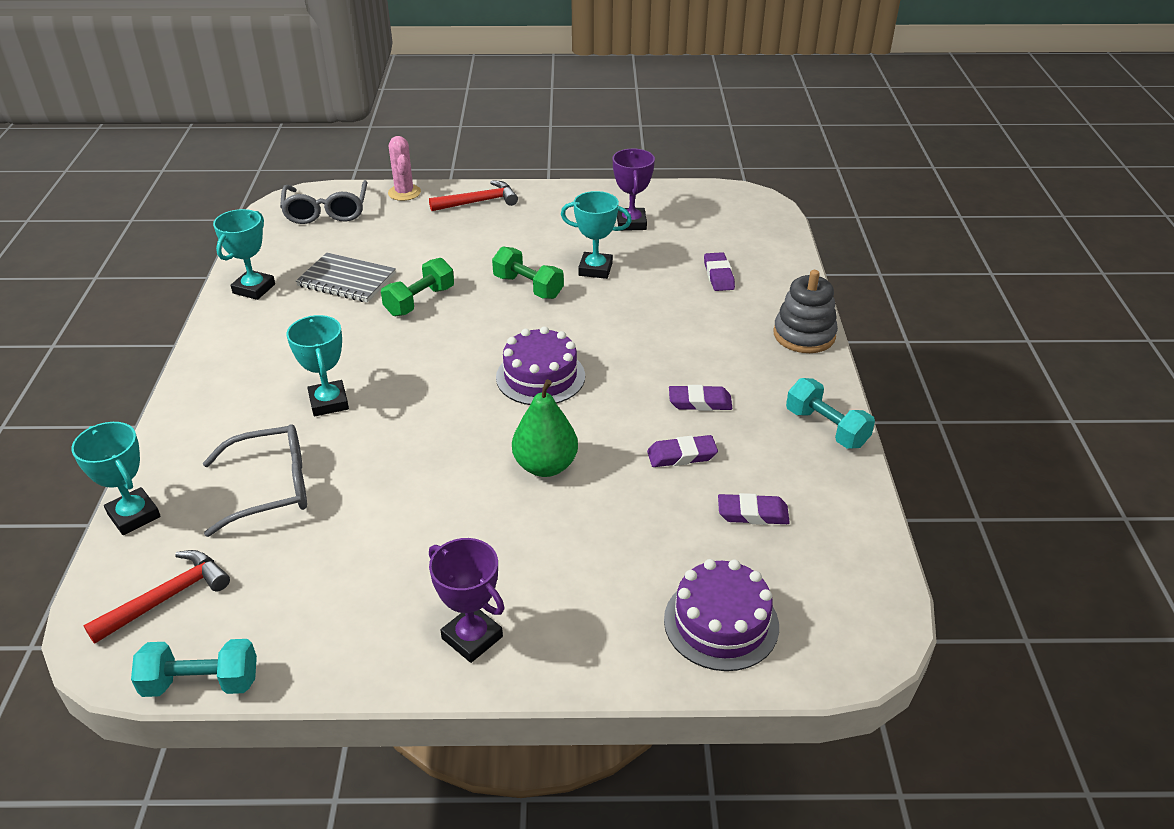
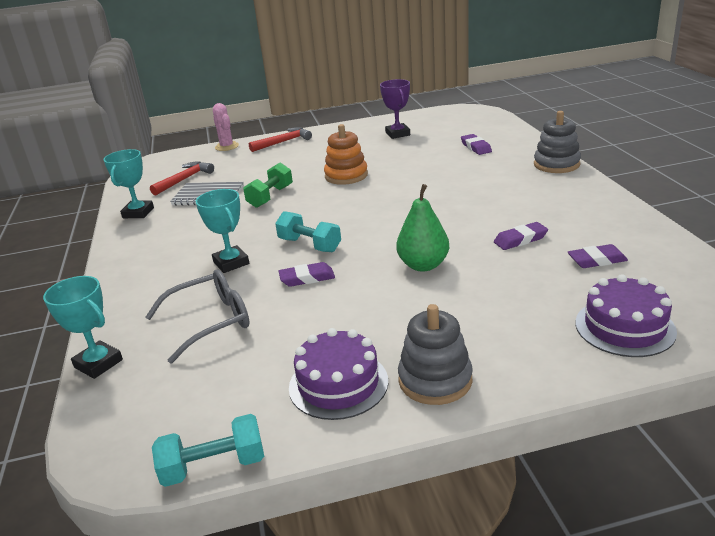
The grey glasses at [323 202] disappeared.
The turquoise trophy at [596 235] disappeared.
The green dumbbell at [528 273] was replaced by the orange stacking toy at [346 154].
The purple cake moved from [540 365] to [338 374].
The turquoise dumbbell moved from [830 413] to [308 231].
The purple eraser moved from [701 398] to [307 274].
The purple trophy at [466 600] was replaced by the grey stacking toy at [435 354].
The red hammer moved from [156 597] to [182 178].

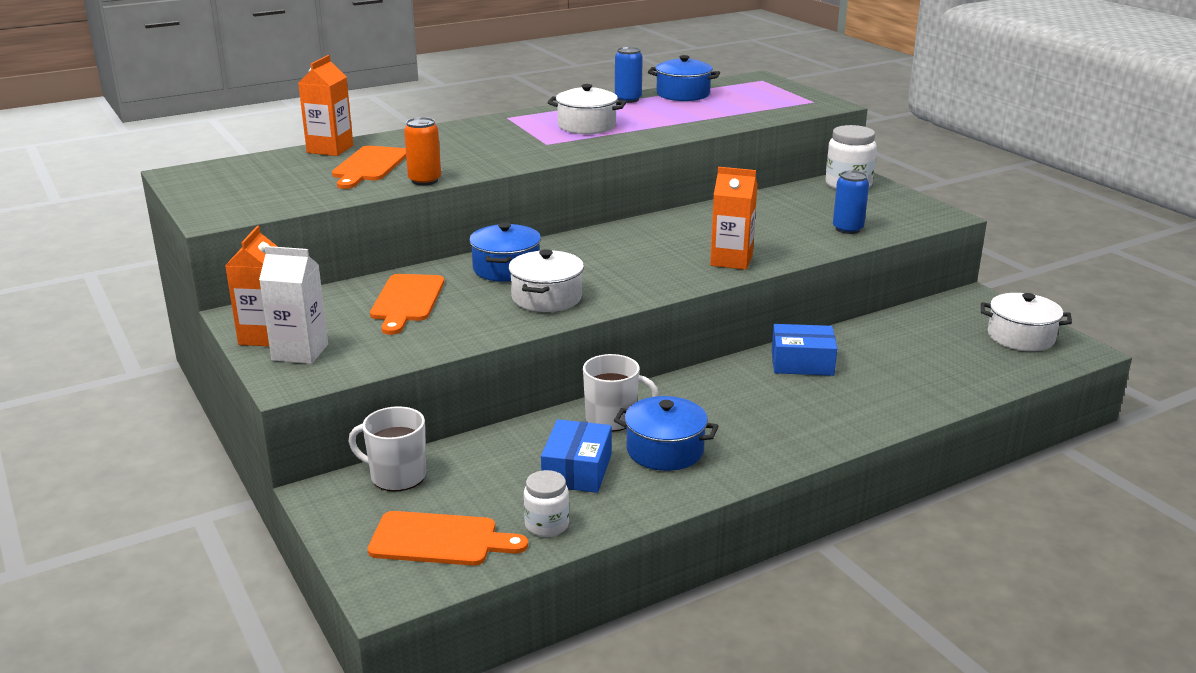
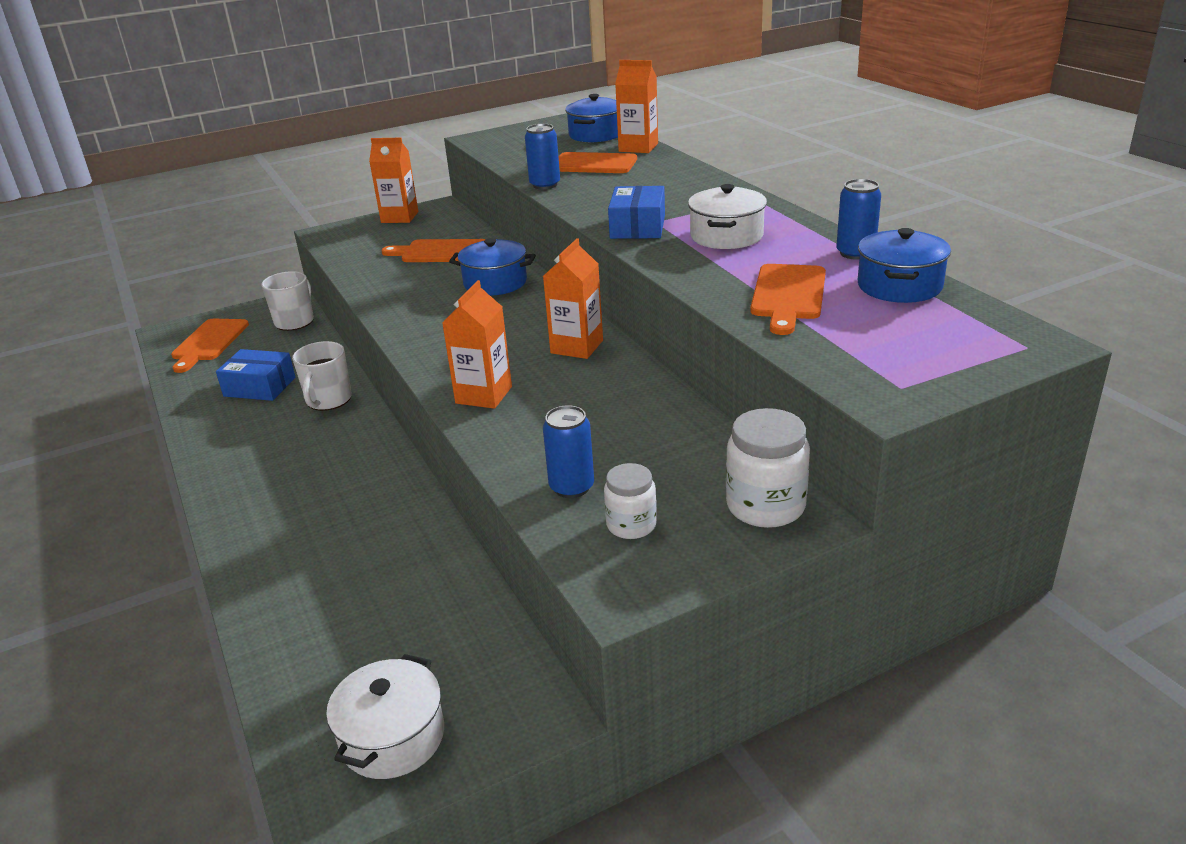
The orange can at [422 151] became the blue can at [542 156].
The white carton at [293 305] disappeared.
The white pot at [546 280] disappeared.
The blue box moved from [804 350] to [636 212].
The blue pot moved from [666 433] to [591 118].
The white jar moved from [546 503] to [630 501].
The orange carton at [573 298] appeared.
The orange cutting board at [788 299] appeared.

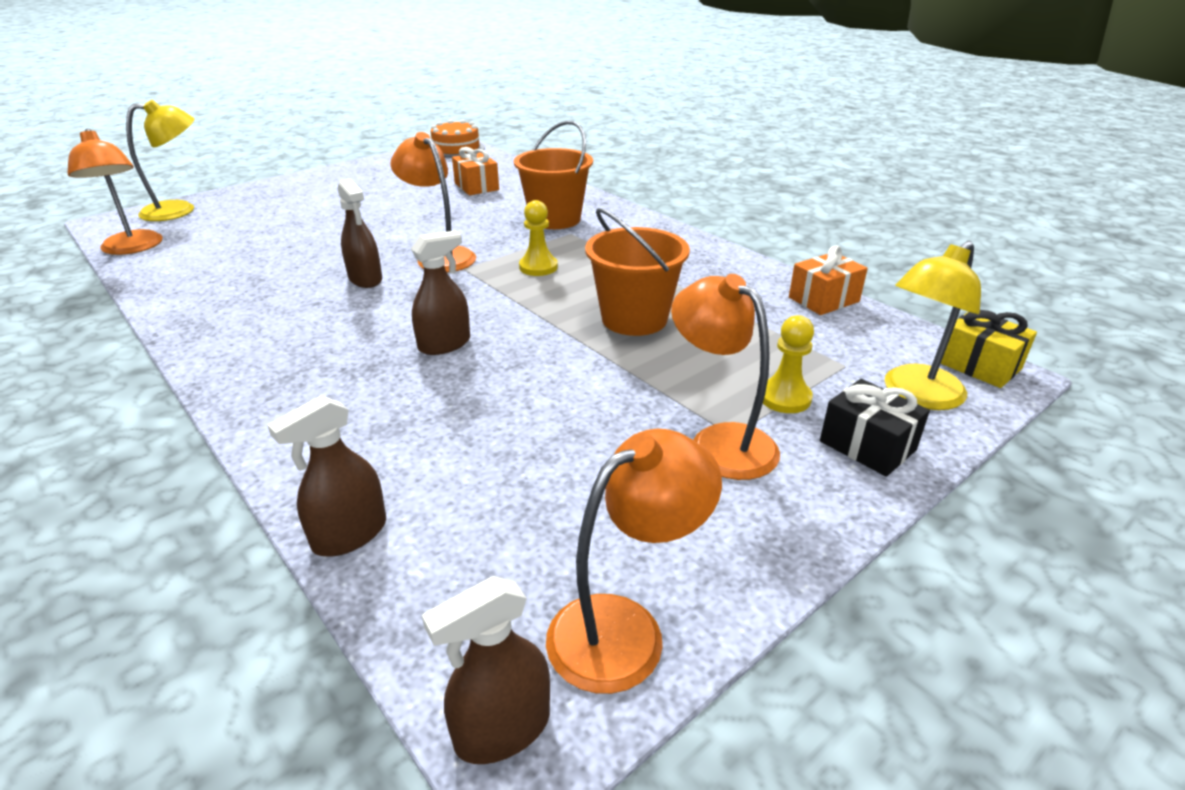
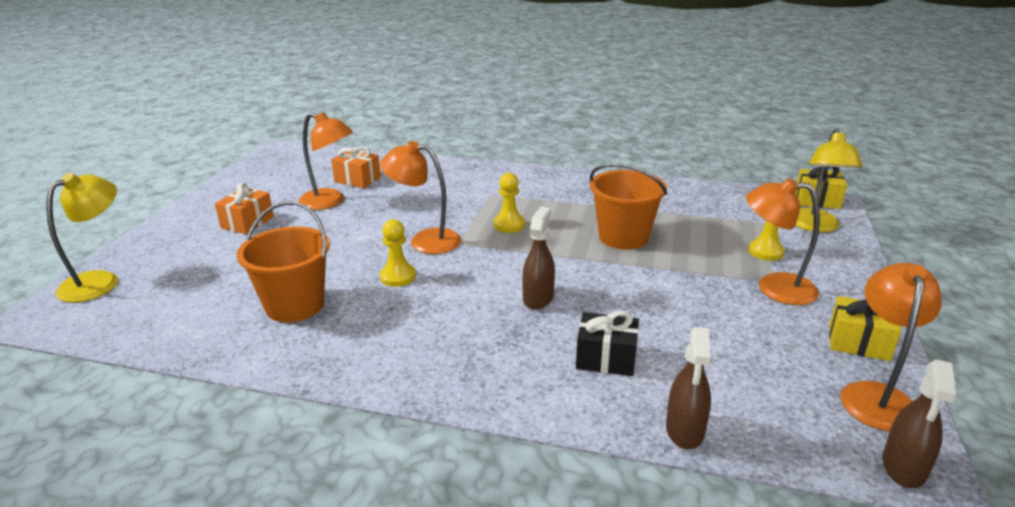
The orange cake at [458 139] disappeared.
The orange bucket moved from [553 175] to [283 261].
The orange lamp moved from [115 191] to [325 161].
The brown spray bottle at [360 233] was replaced by the yellow pawn at [398 253].
The orange gift moved from [828 280] to [244 208].
The black gift moved from [875 428] to [607 343].
The yellow gift at [865 328] appeared.

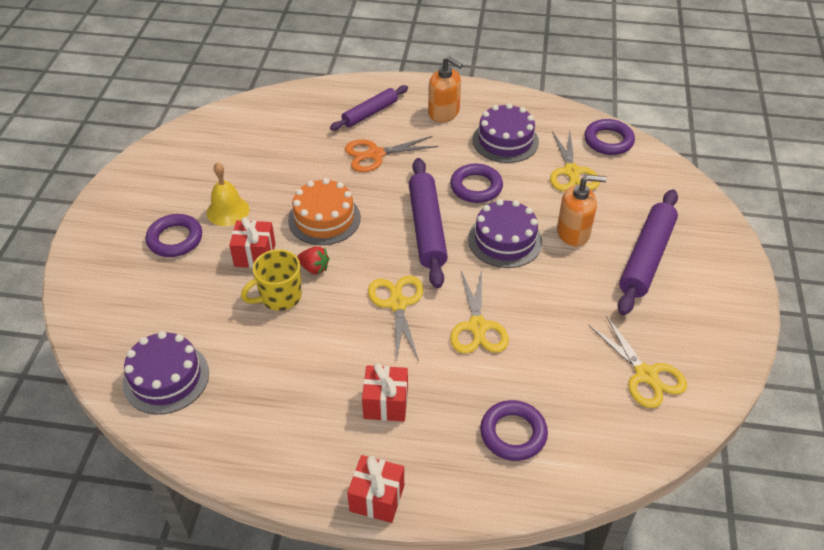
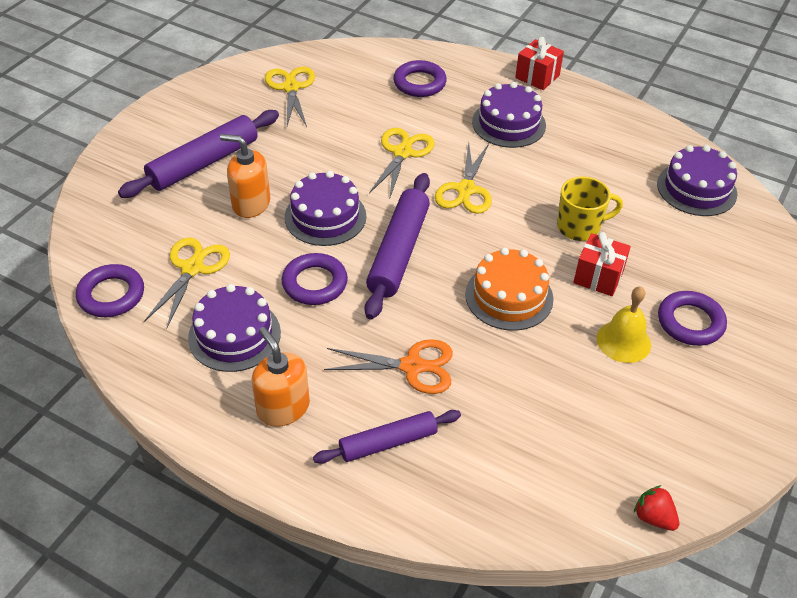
The red strawberry moved from [313 260] to [656 508].
The red gift at [385 392] was replaced by the purple cake at [509 115].

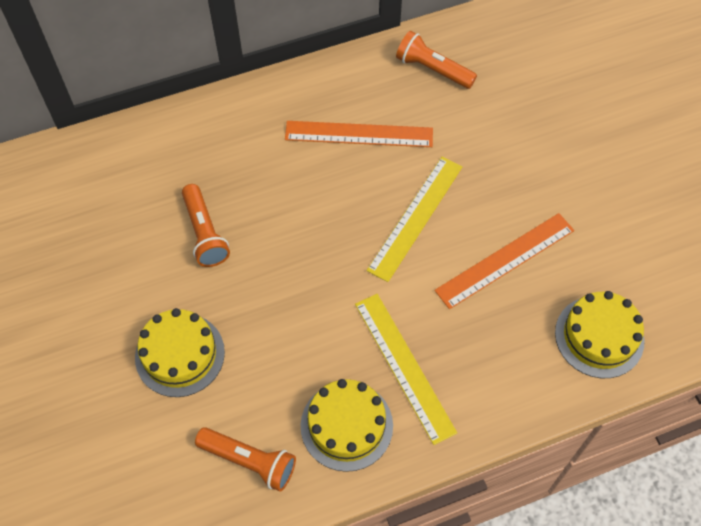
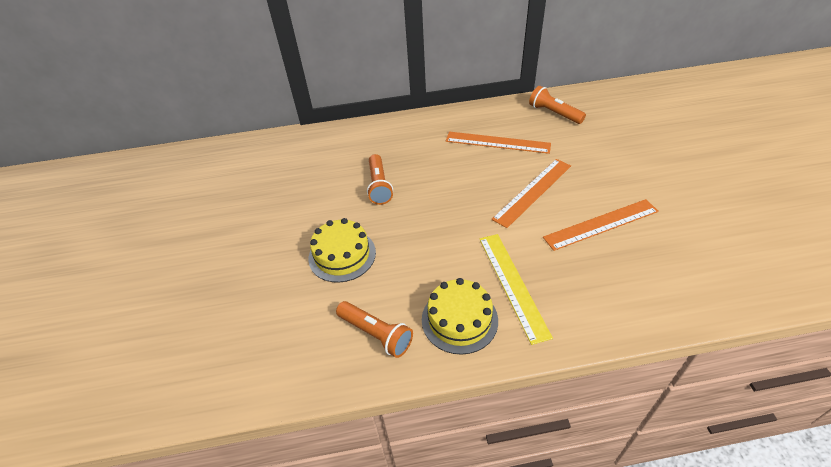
The yellow ruler at [414 219] became the orange ruler at [531 193].
The yellow cake at [600 334] disappeared.

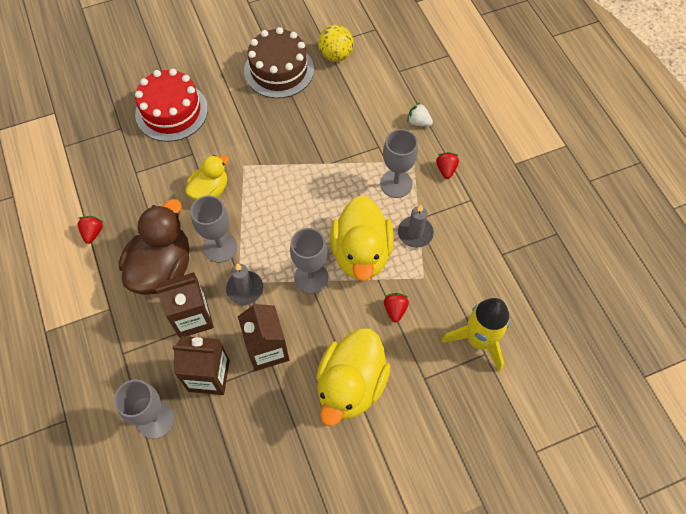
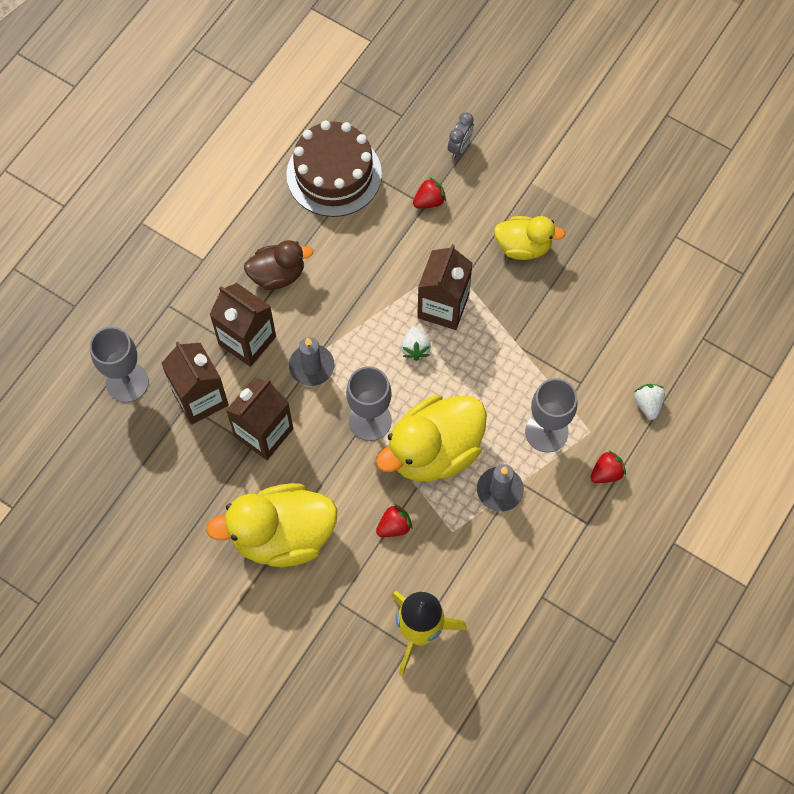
The yellow ball at [336 43] disappeared.
The brown cake moved from [279 62] to [334 169].
The red cake at [171 105] was replaced by the grey clock at [461 135].
The yellow duck moved from [207 177] to [529 238].
The grey goblet at [214 229] disappeared.
The brown duck at [154 247] changed to 0.59 times the size.
The red strawberry moved from [90 230] to [429 193].
The brown carton at [445 287] appeared.
The white strawberry at [416 343] appeared.

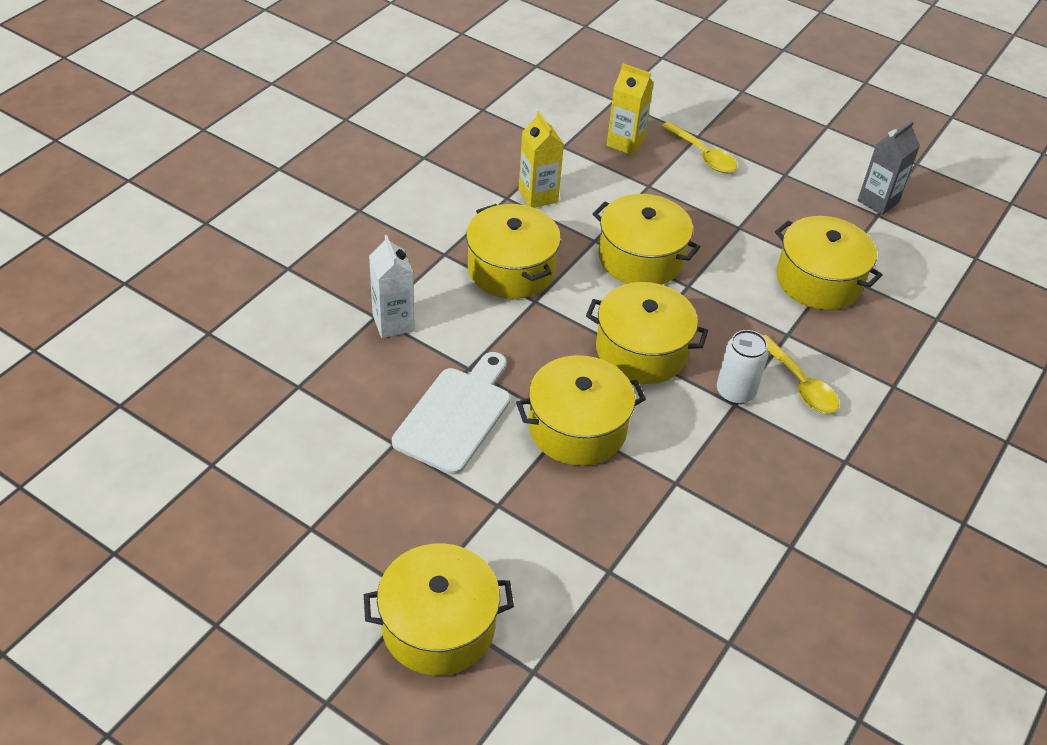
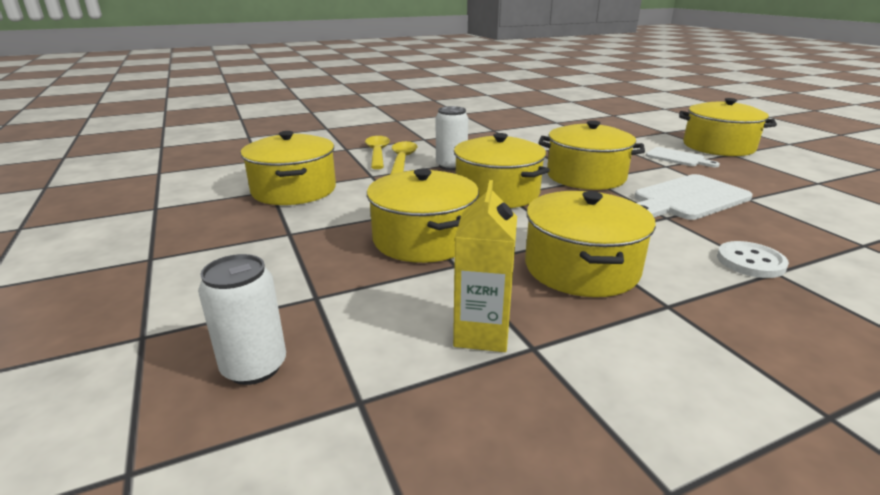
The yellow carton at [630 109] was replaced by the white can at [242 319].
The grey carton at [889 168] disappeared.
The yellow spoon moved from [699 147] to [377 152].
The white carton at [392 286] was replaced by the white button at [753 259].
The white cutting board at [683 157] appeared.

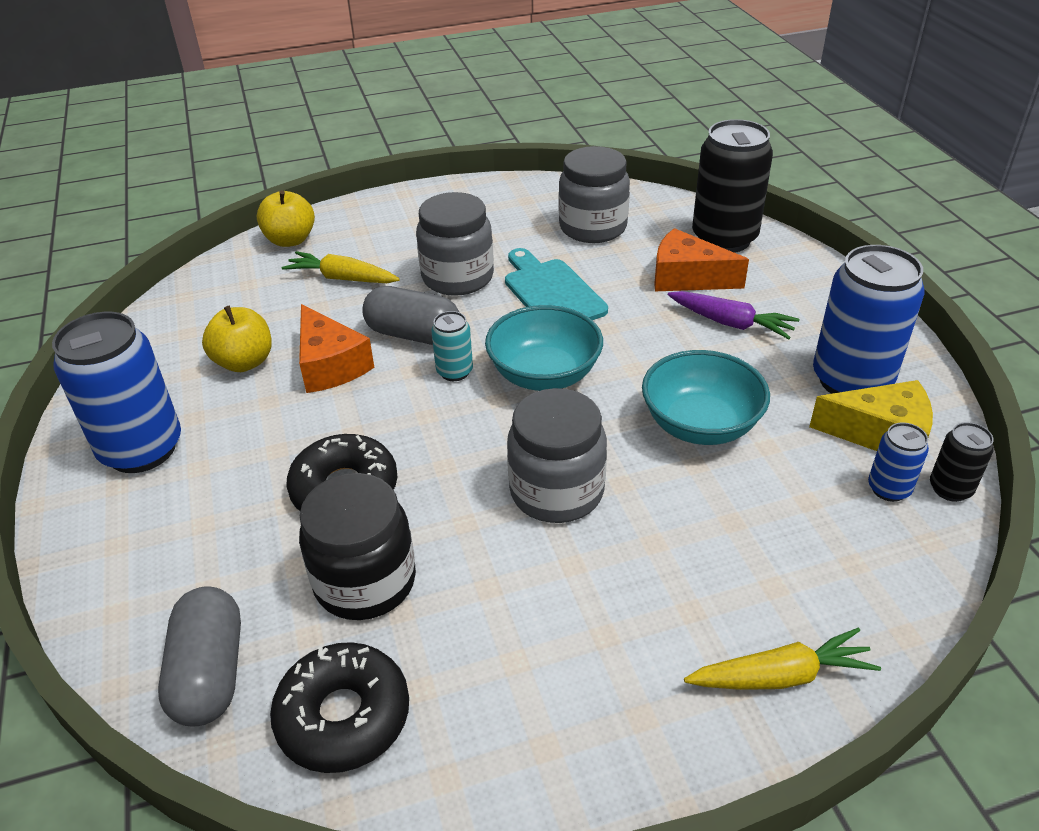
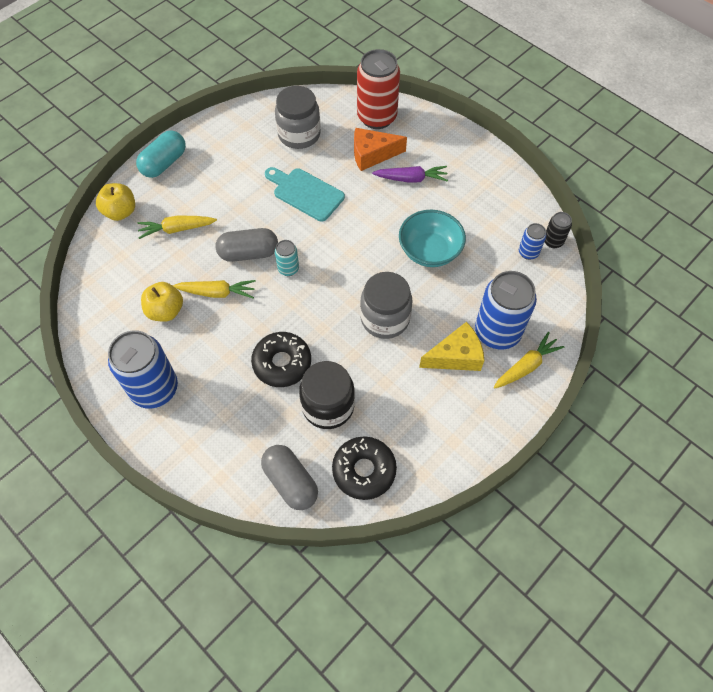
The black can at [732 186] became the red can at [378 89].
The grey jar at [455 244] disappeared.
The blue can moved from [868 319] to [506 310].
The orange cheese at [337 348] was replaced by the yellow carrot at [214 289].
The turquoise bowl at [544 348] disappeared.
The yellow cheese moved from [871 415] to [452 346].
The turquoise capsule at [161 154] appeared.

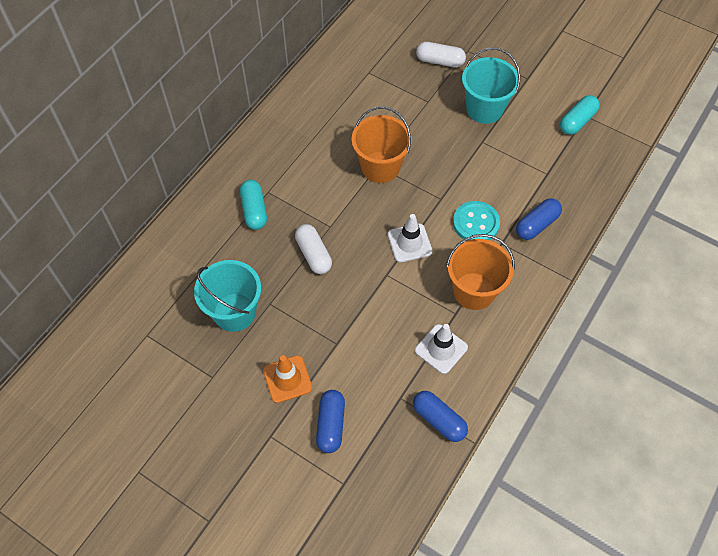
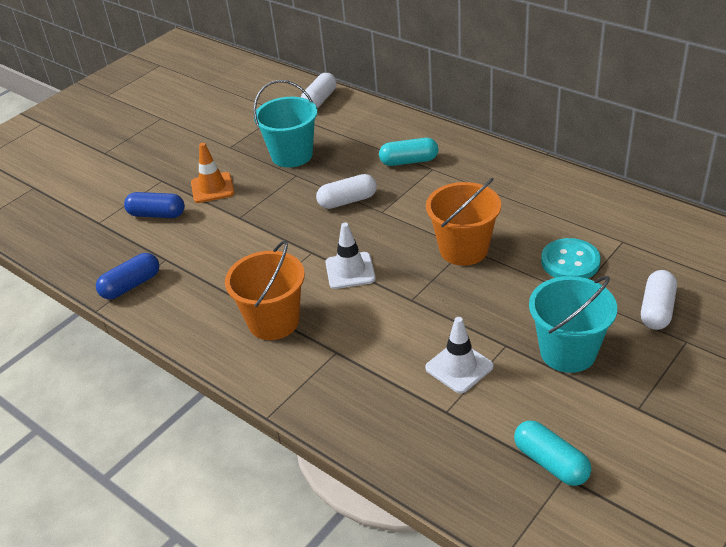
The blue capsule at [539 219] disappeared.
The turquoise button moved from [476 220] to [571 258].
The white traffic cone moved from [441 349] to [459 355].
The white capsule at [319 90] appeared.

